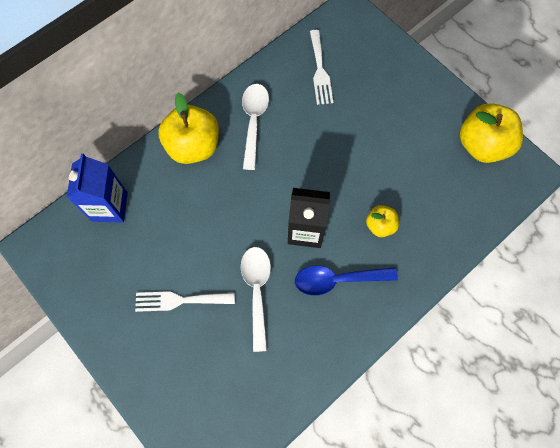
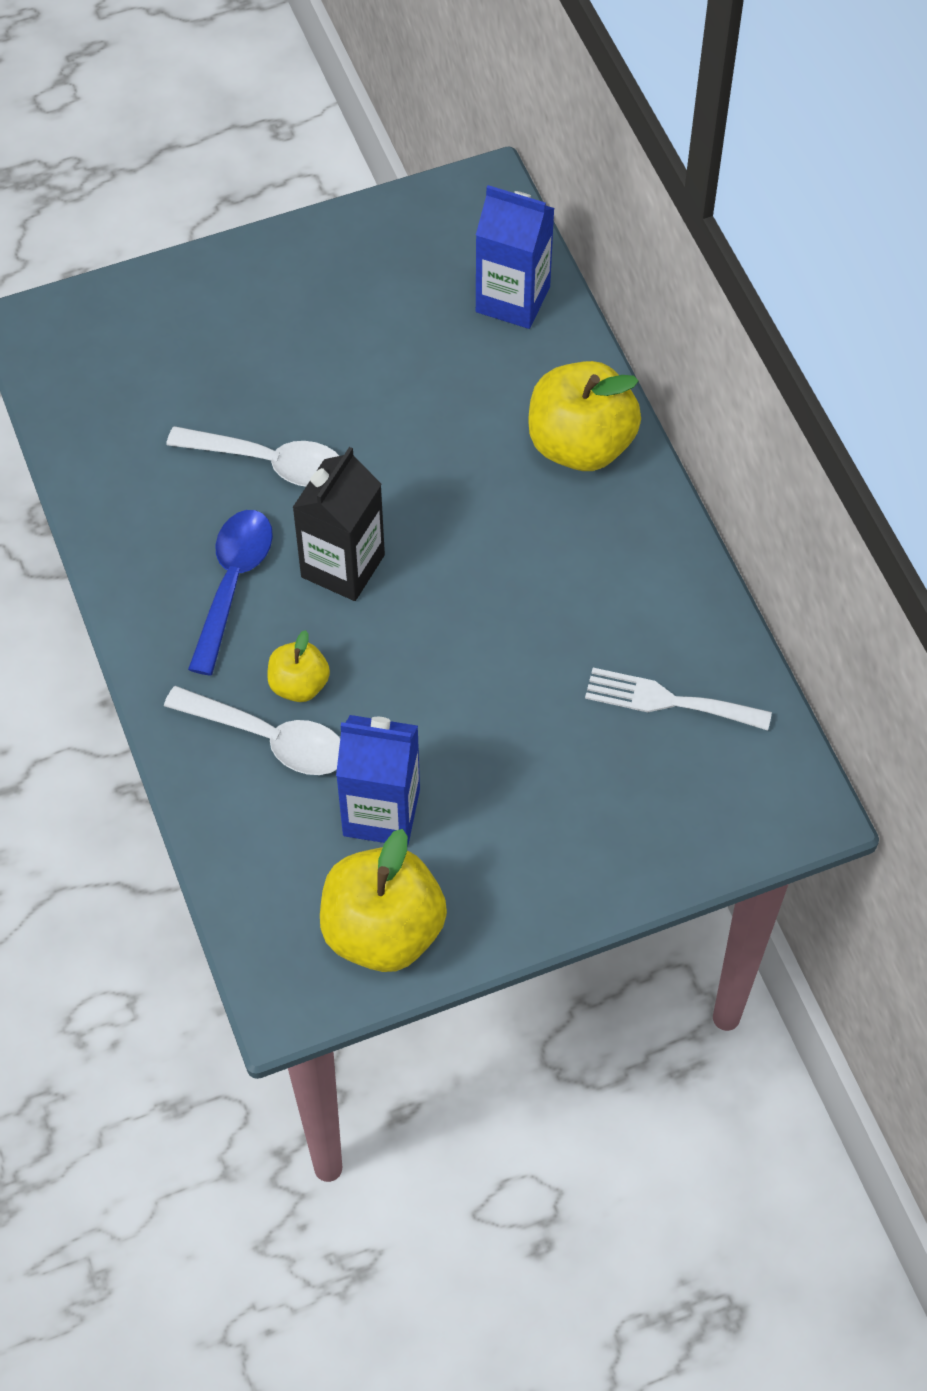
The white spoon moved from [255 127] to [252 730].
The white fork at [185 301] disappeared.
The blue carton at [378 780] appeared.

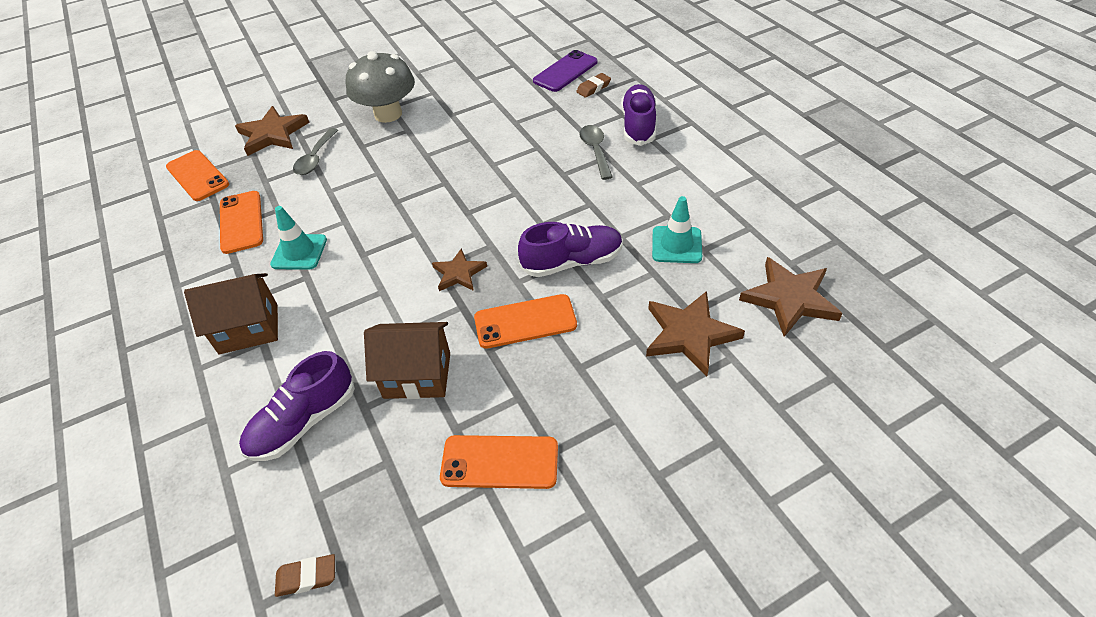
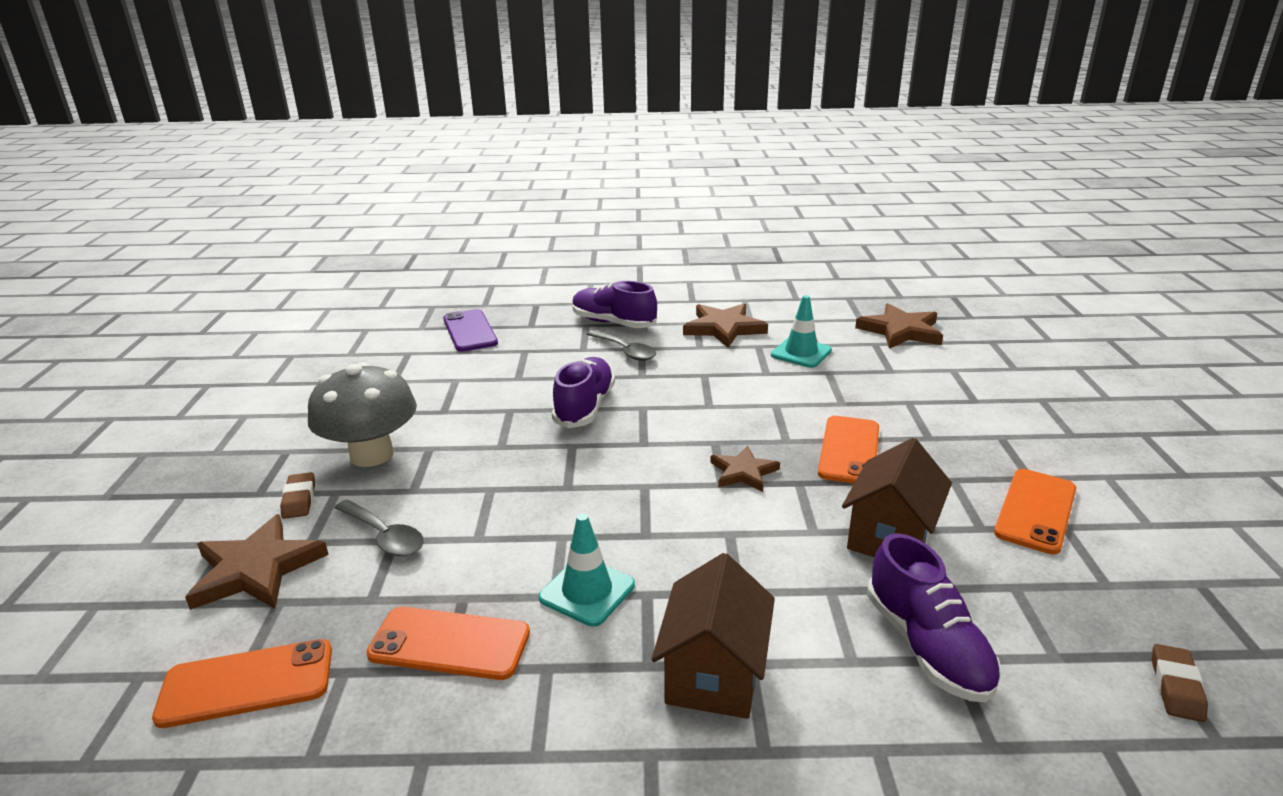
The brown eraser moved from [593 85] to [297 495].
The grey spoon at [596 152] turned 150 degrees counterclockwise.
The purple shoe moved from [570 249] to [583 392].
The brown star moved from [695 334] to [725 325].

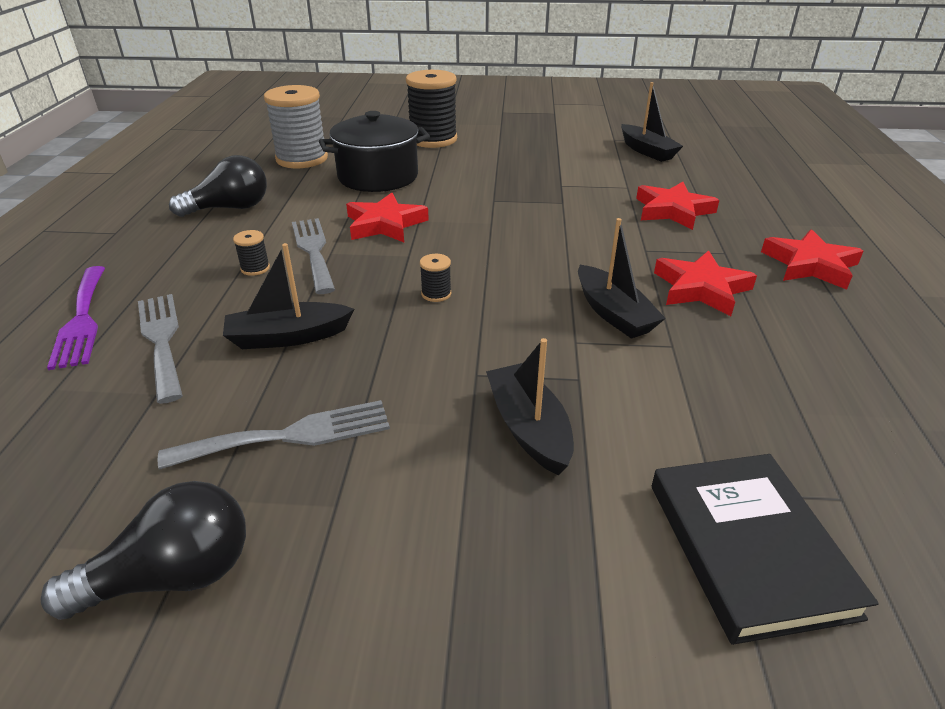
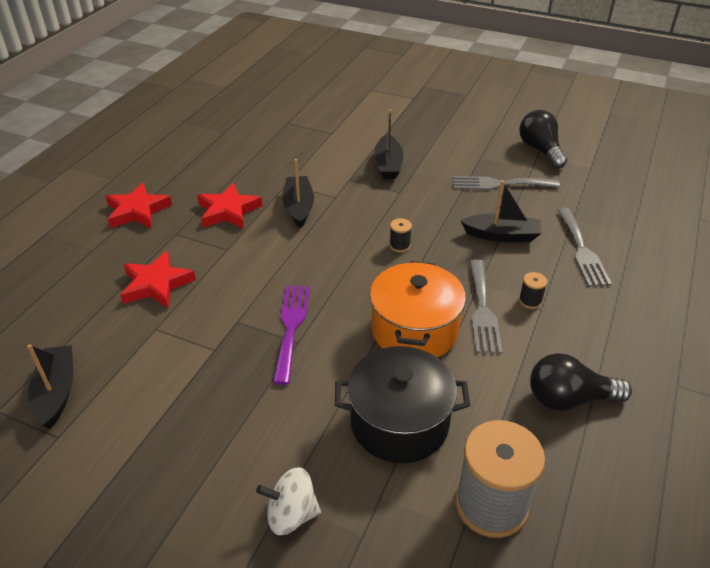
The black spool at [431 109] was replaced by the white spinning top at [288 501].
The red star at [387 217] was replaced by the orange pot at [418 309].
The purple fork moved from [76 318] to [291 335].
The black book at [765 549] disappeared.
The black light bulb at [143 550] turned 75 degrees clockwise.

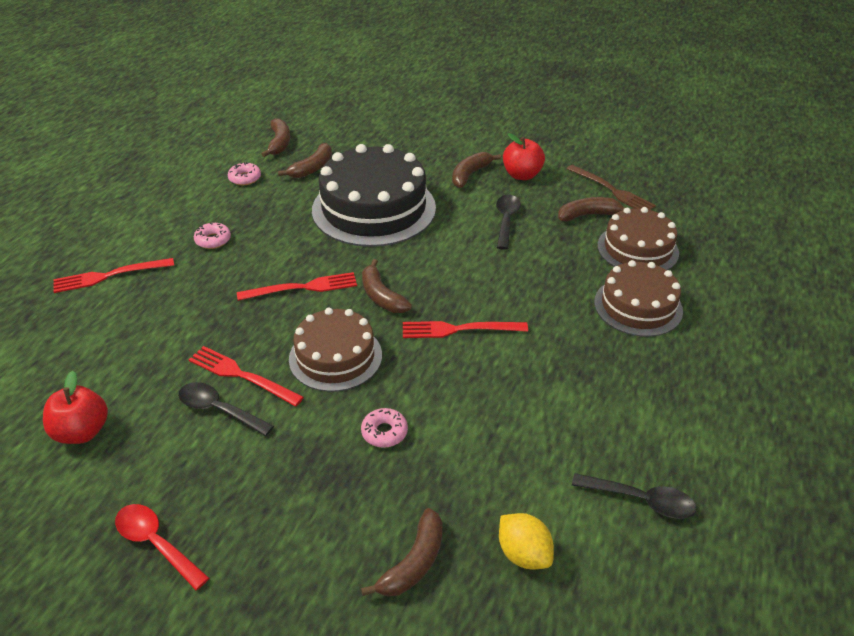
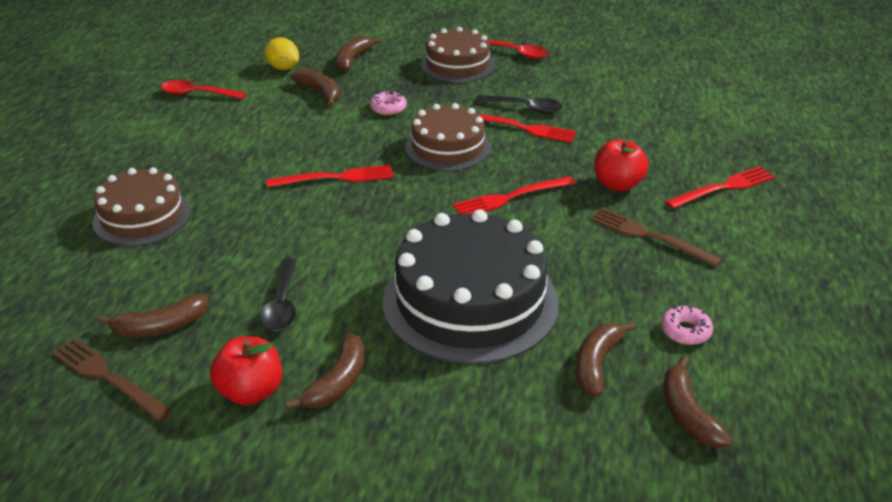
The brown cake moved from [638 238] to [458 55].
The pink donut at [212 236] was replaced by the brown fork at [656 237].
The brown banana moved from [387 286] to [315 87].
The red apple moved from [75 407] to [622 165].
The black spoon at [634 496] became the red spoon at [203 89].

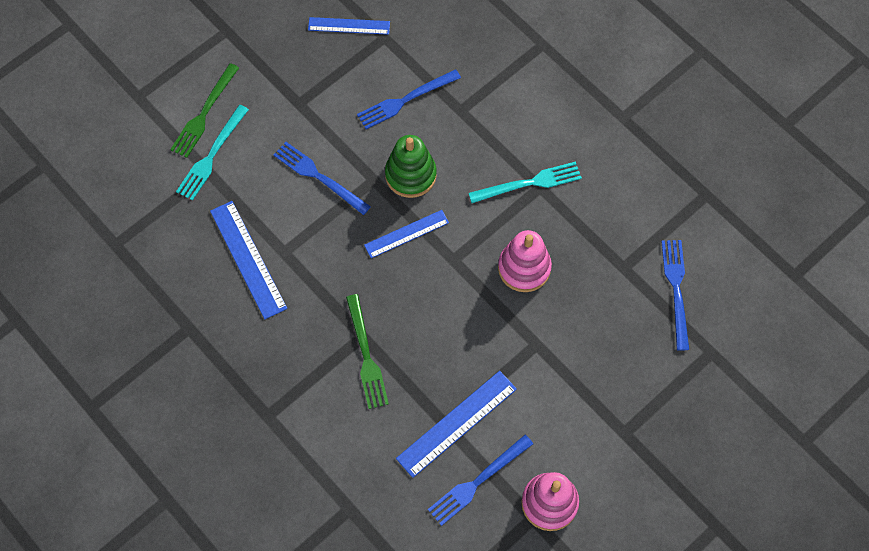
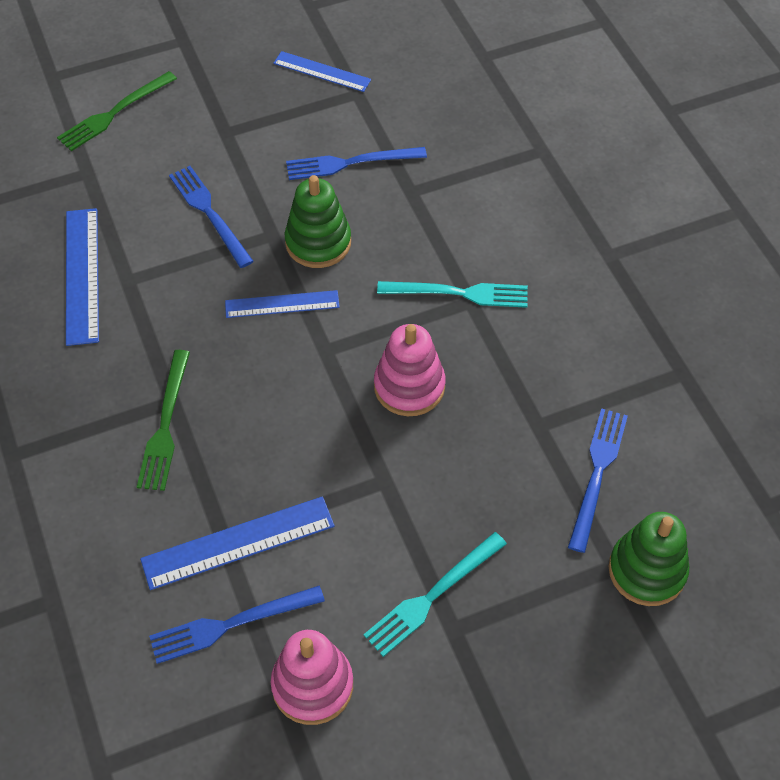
The turquoise fork moved from [212 153] to [435 594].
The green stacking toy at [648 559] appeared.

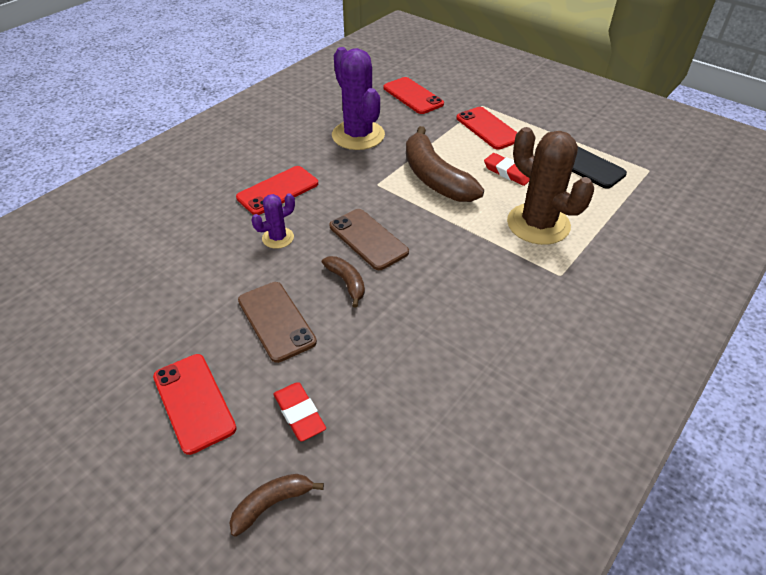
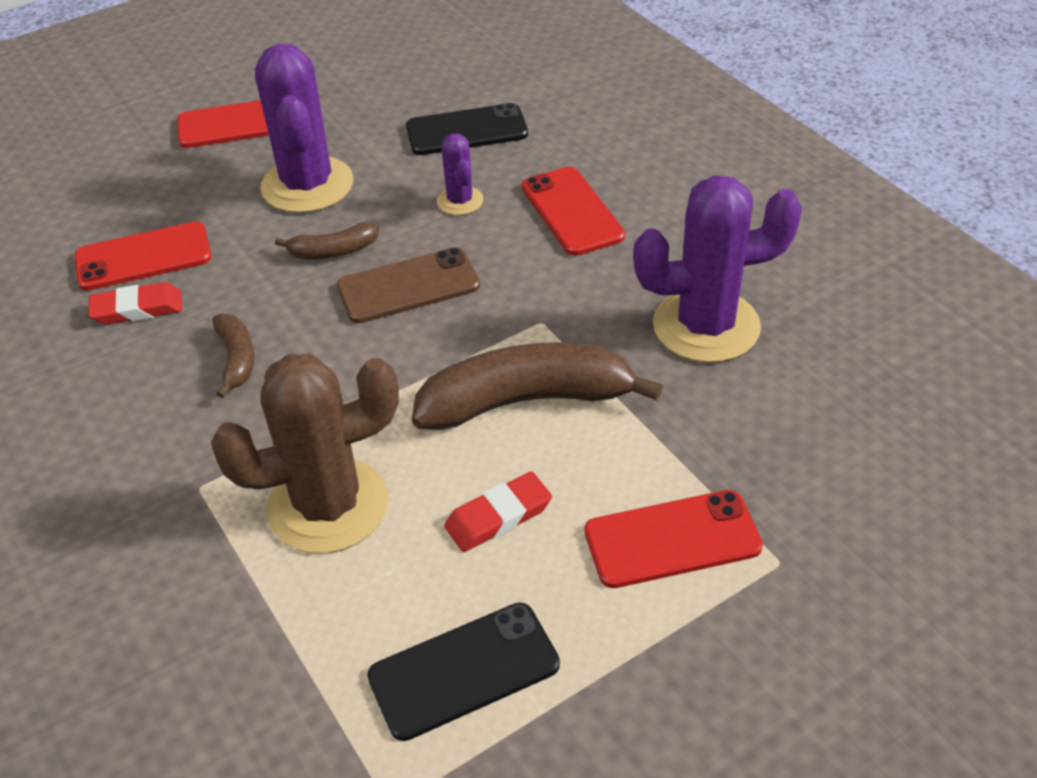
The red phone moved from [413 95] to [143 256].
The brown phone at [277 322] was replaced by the purple cactus at [304 128].
The red eraser moved from [300 412] to [135 303].
The brown banana moved from [277 505] to [233 356].
The black phone at [467 129] appeared.

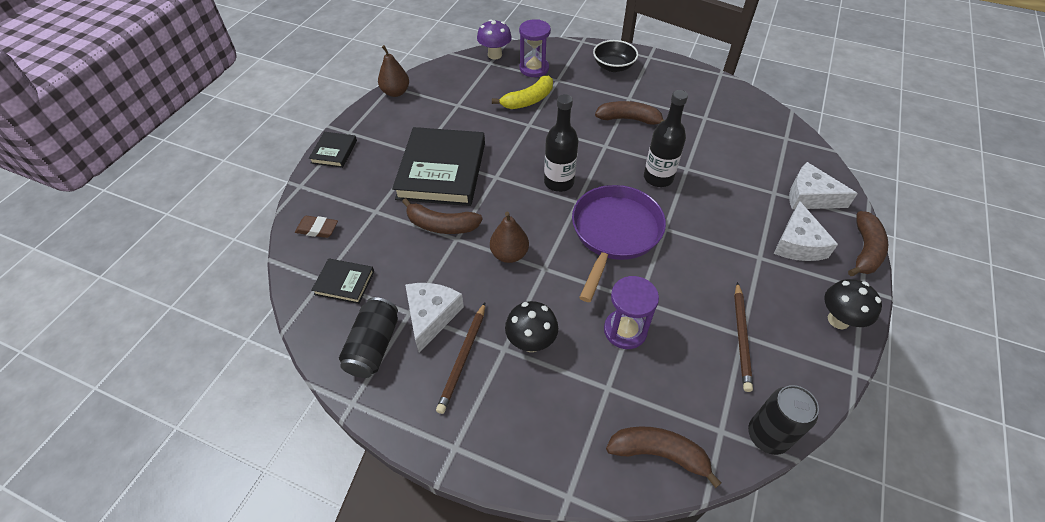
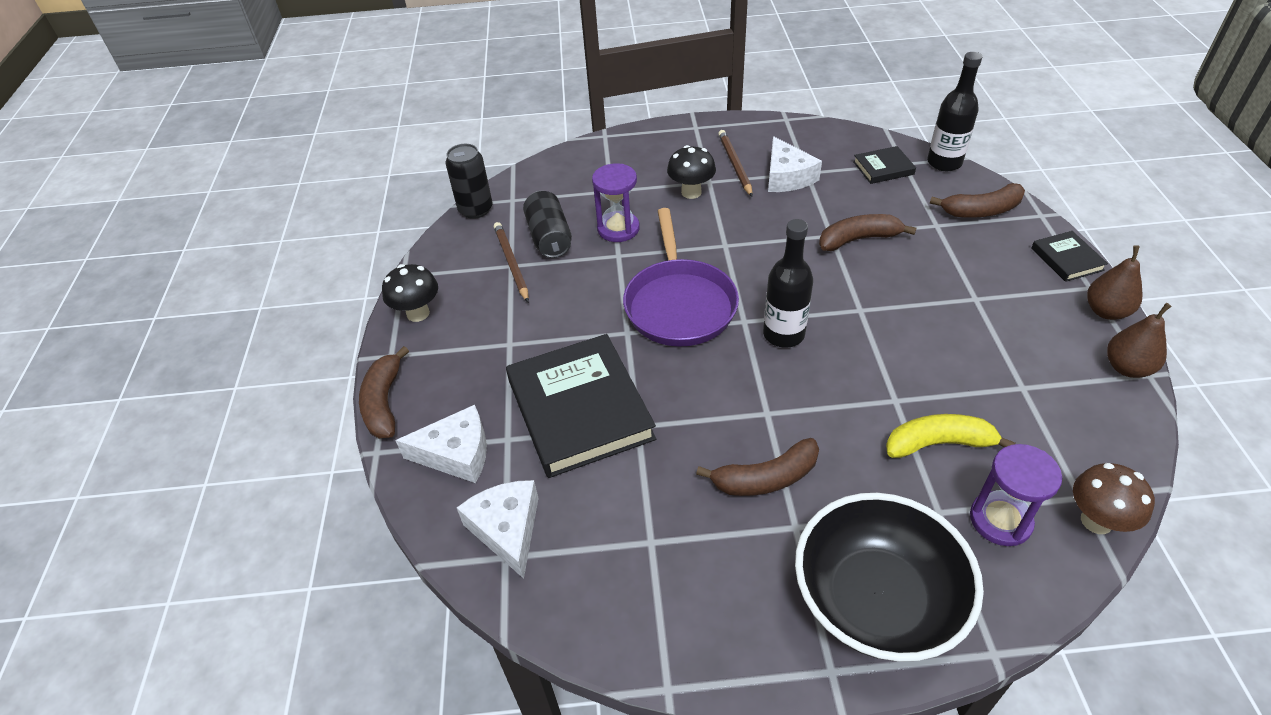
The purple mushroom at [494 39] became the brown mushroom at [1114 498].
The black bowl at [615 56] changed to 1.82 times the size.
The yellow banana at [522 92] turned 60 degrees clockwise.
The black bottle moved from [666 138] to [954 111].
The black book moved from [438 166] to [581 406].
The white cheese moved from [805 231] to [497 529].
The brown pear moved from [509 237] to [1115 282].
The brown eraser at [316 227] disappeared.
The black can moved from [368 337] to [547 224].
The brown banana moved from [663 457] to [977 200].

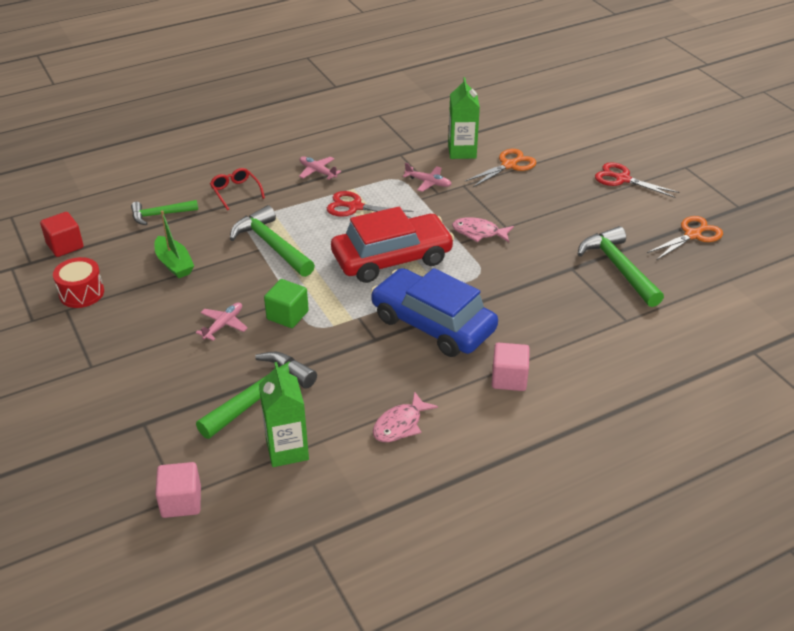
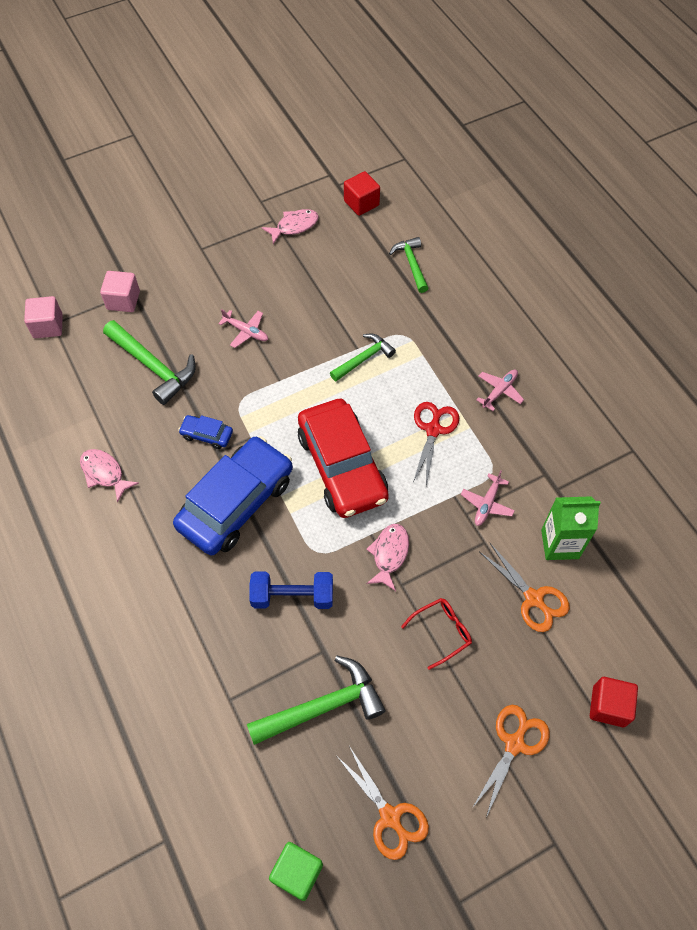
The red scissors at [637 180] became the orange scissors at [511 761].
The red glasses moved from [237 189] to [436 634].
The green hammer at [272 241] changed to 0.63 times the size.
The green boat at [174 244] disappeared.
The red drum at [78 282] was replaced by the pink fish at [290 226].
The green cube moved from [286 303] to [296 871].
The pink cube moved from [511 366] to [120 291].
The green carton at [284 414] disappeared.
The blue car at [205 432] appeared.
The blue dumbbell at [291 590] appeared.
The red cube at [614 702] appeared.

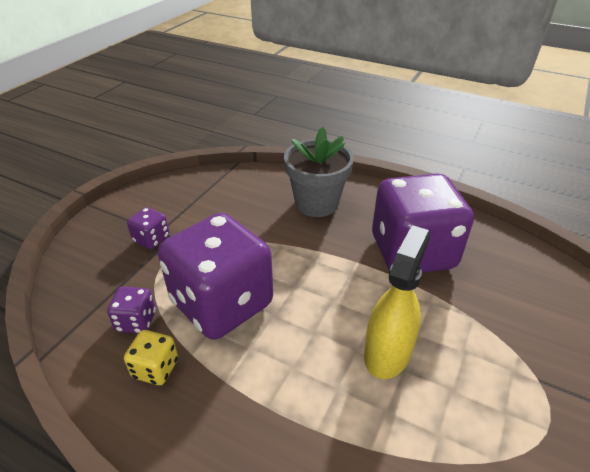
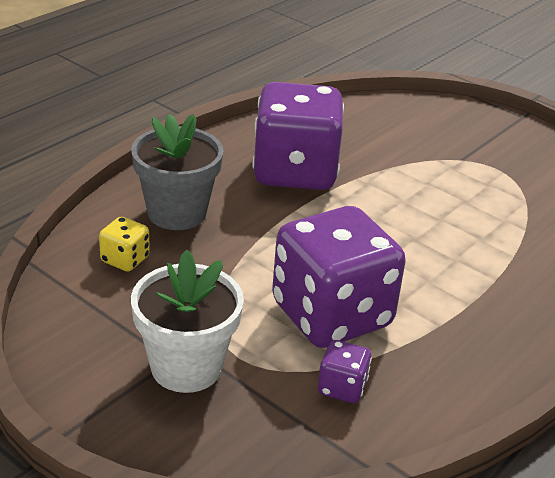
The purple dice at [148 228] was replaced by the white flower pot at [187 321].
The yellow spray bottle at [397 302] disappeared.
The yellow dice moved from [151 357] to [124 244].

